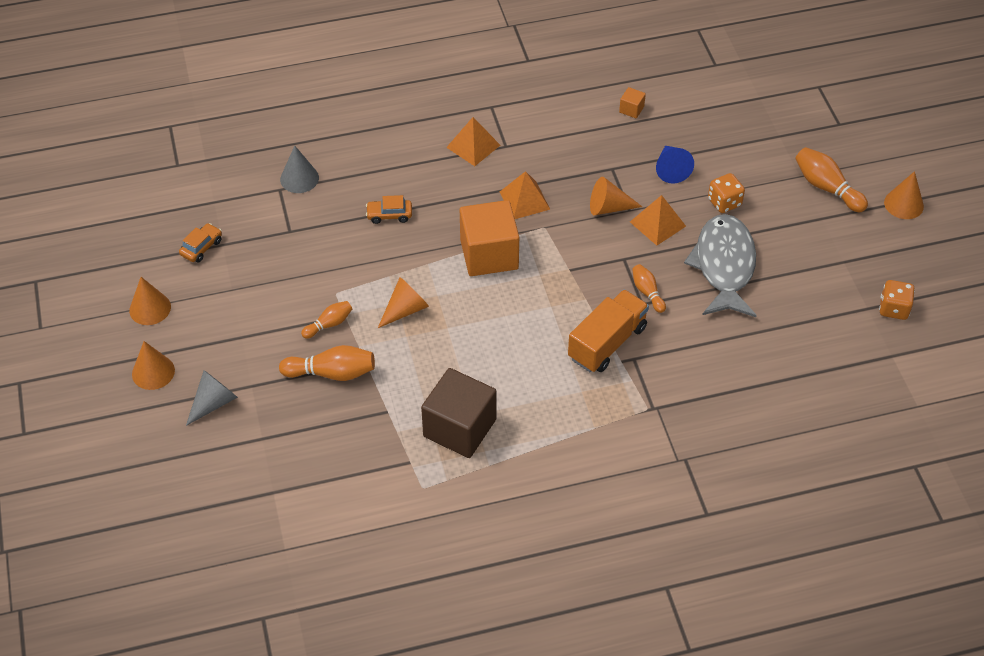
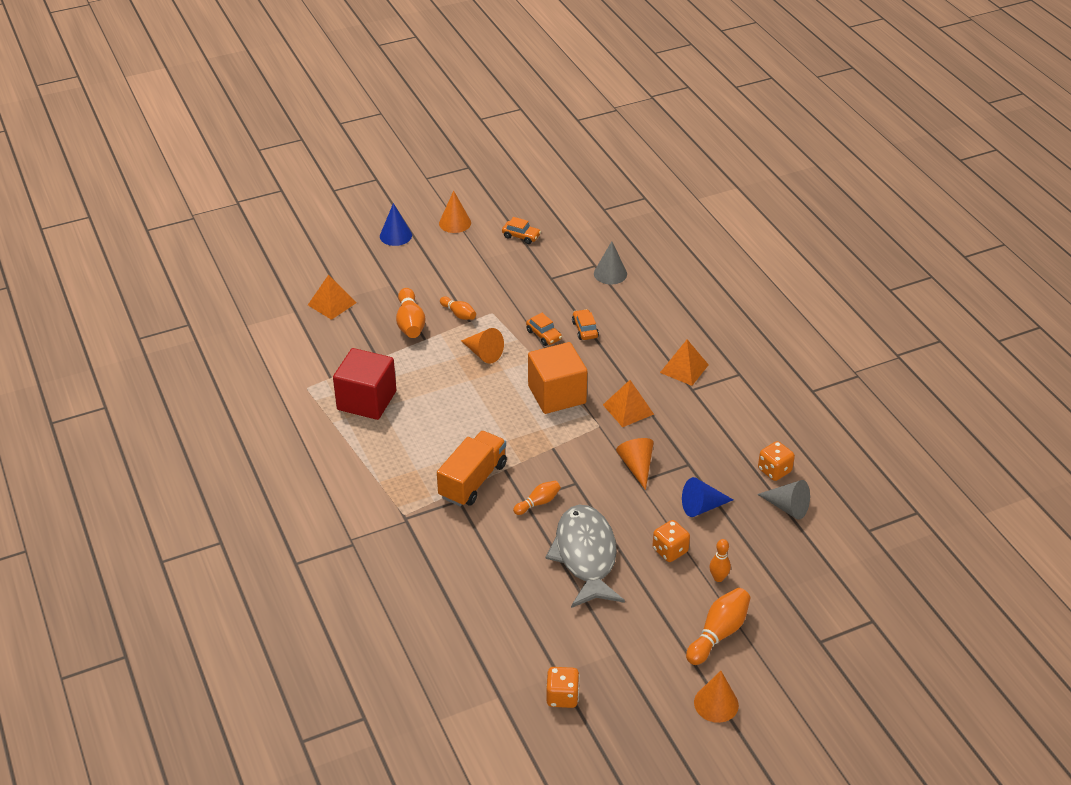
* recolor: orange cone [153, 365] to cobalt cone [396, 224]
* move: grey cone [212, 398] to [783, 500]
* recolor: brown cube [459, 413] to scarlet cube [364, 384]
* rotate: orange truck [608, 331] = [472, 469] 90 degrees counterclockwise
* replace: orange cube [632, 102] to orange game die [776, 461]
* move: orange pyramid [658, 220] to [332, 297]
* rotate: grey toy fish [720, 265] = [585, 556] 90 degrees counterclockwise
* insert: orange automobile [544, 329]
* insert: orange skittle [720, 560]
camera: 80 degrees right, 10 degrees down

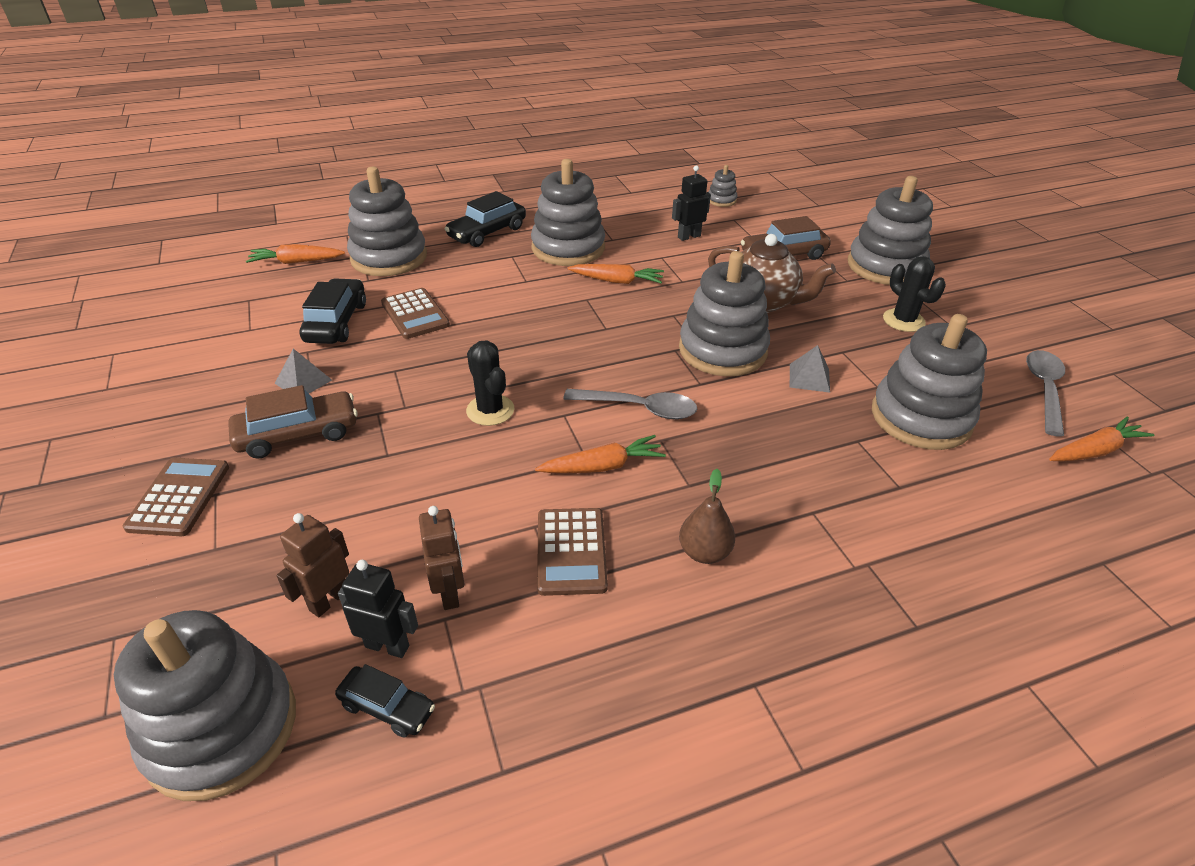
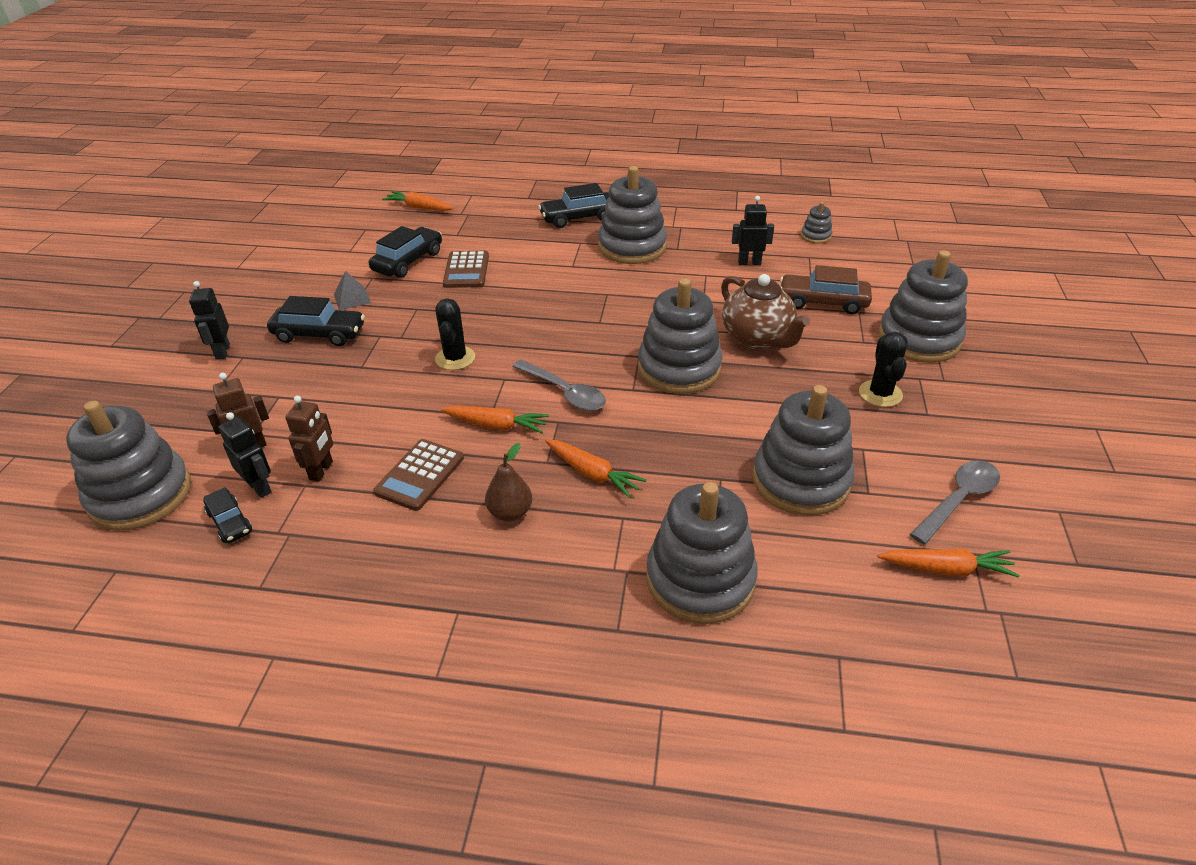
* replace: brown adding machine [176, 497] to black robot [209, 320]
* recolor: brown automobile [293, 422] to black automobile [316, 321]
* move: grey stacking rings [387, 221] to [702, 553]
* move: orange toy carrot [615, 274] to [596, 469]
* delete: grey pyramid [810, 369]
camera: 30 degrees right, 0 degrees up

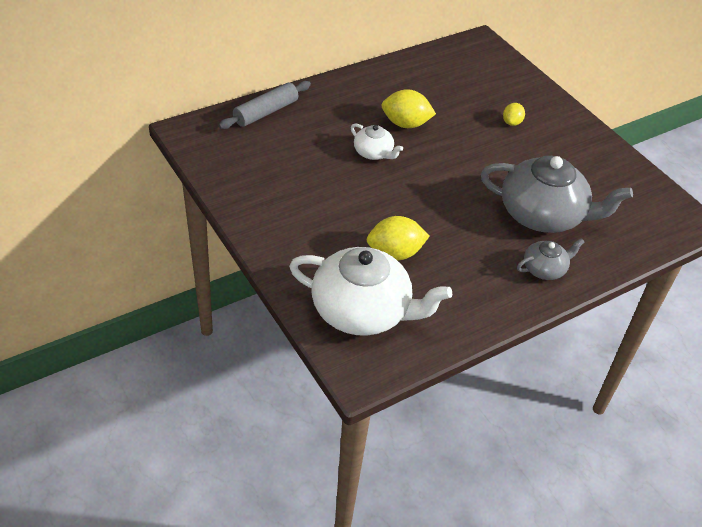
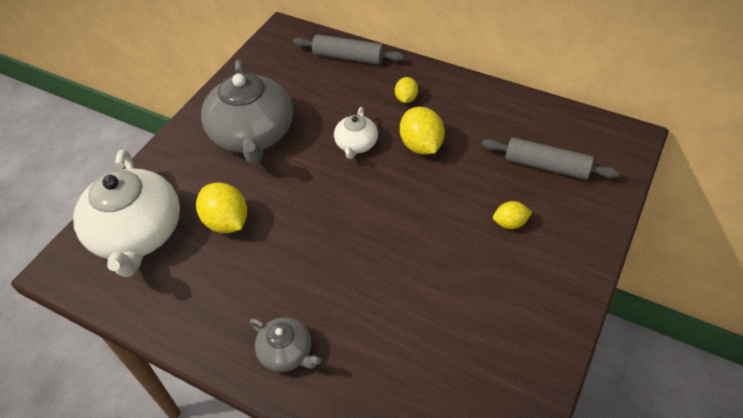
* move: grey china teapot [557, 194] to [247, 112]
* insert: yellow citrus fruit [406, 90]
* insert: grey dough roller [550, 159]
camera: 65 degrees right, 5 degrees up

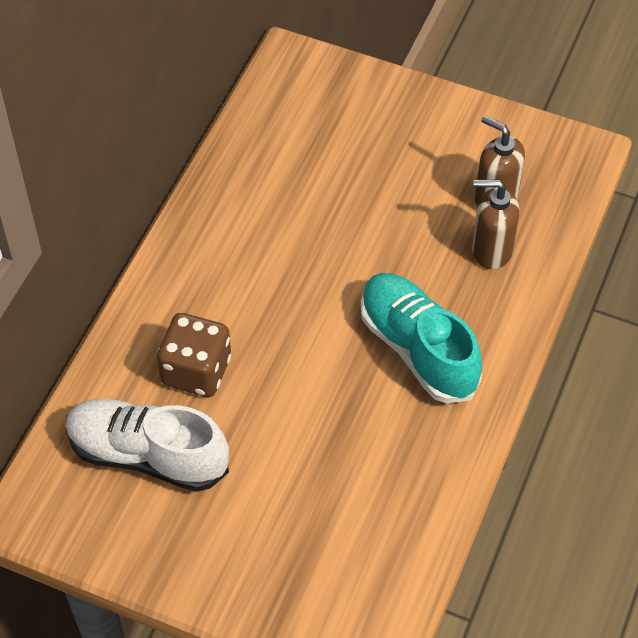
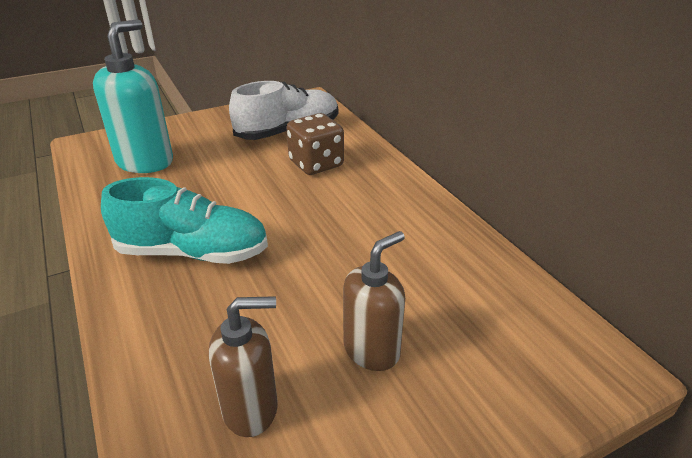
* move: brown soap dispenser [495, 224] to [374, 301]
* insert: aqua soap dispenser [133, 96]
camera: 130 degrees right, 20 degrees down

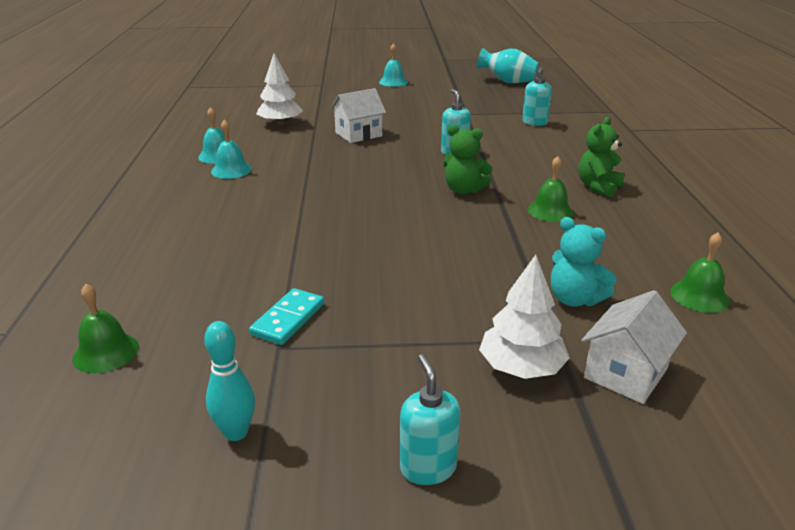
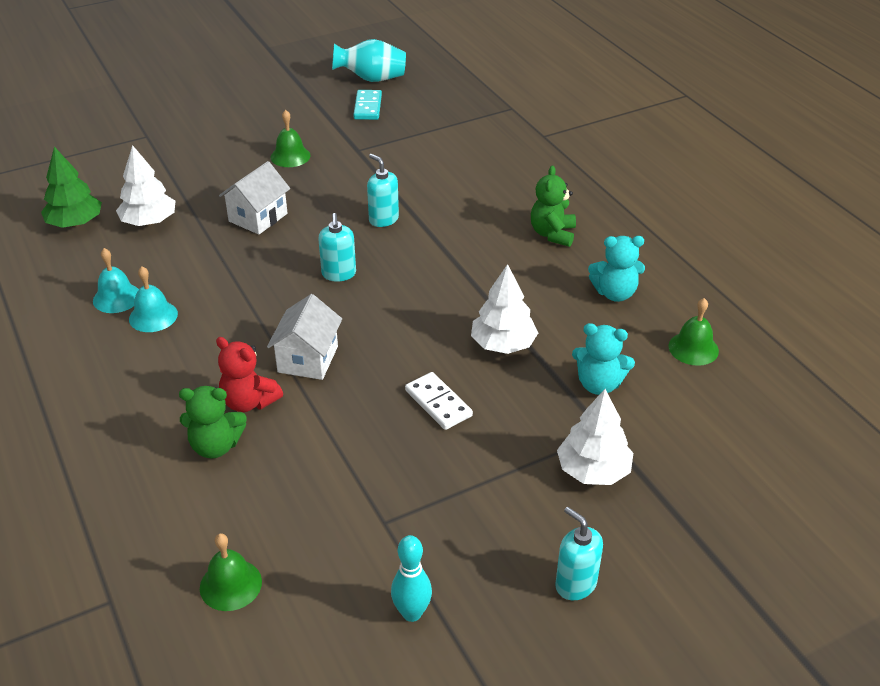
* move: aqua domino piece [286, 316] to [367, 105]
* delete: aqua hand bell [393, 65]
* move: green stuffed bear [467, 159] to [213, 422]
* move: aqua soap dispenser [537, 96] to [337, 247]
* move: green hand bell [550, 189] to [291, 138]
* move: pure white house [634, 347] to [304, 337]
* insert: green fir tree [71, 187]
* insert: scarlet stuffed bear [249, 374]
* insert: pure white domino piece [439, 401]
* insert: pure white fir tree [504, 309]
* insert: aqua stuffed bear [616, 269]
camera: 25 degrees left, 10 degrees up

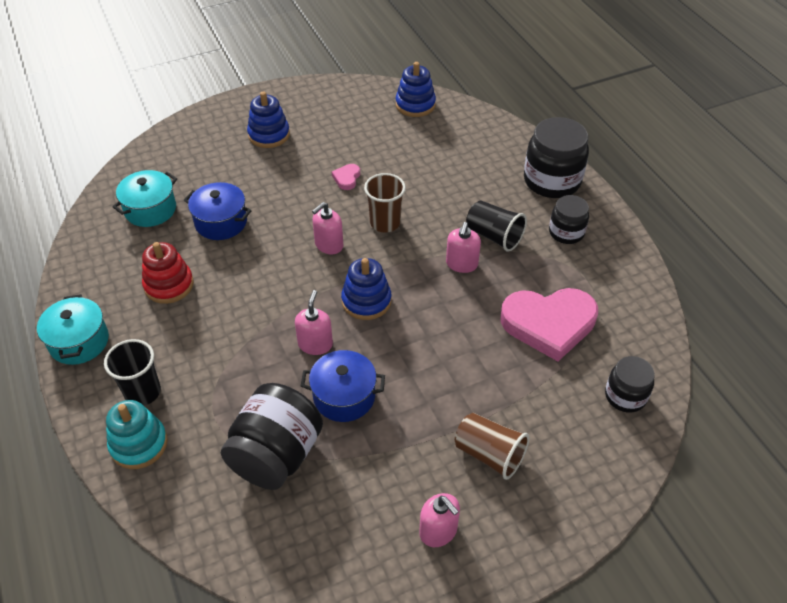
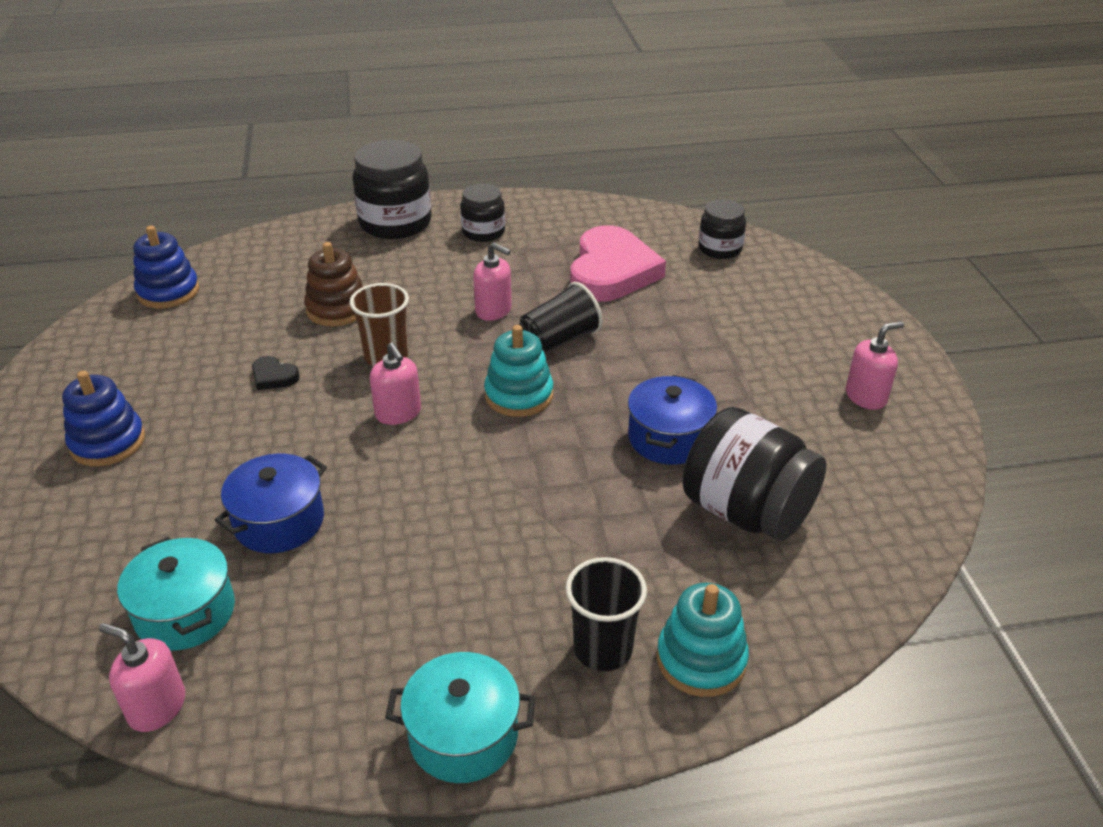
* delete: scarlet stacking rings [168, 273]
* move: rose-pink soap dispenser [314, 322] to [142, 677]
* recolor: rose-pink heart shape [346, 177] to black heart shape [276, 373]
* recolor: cobalt stacking rings [366, 289] to aqua stacking rings [518, 371]
* delete: brown cup [492, 446]
* move: black cup [496, 226] to [561, 318]
* insert: brown stacking rings [333, 284]
camera: 75 degrees left, 10 degrees down

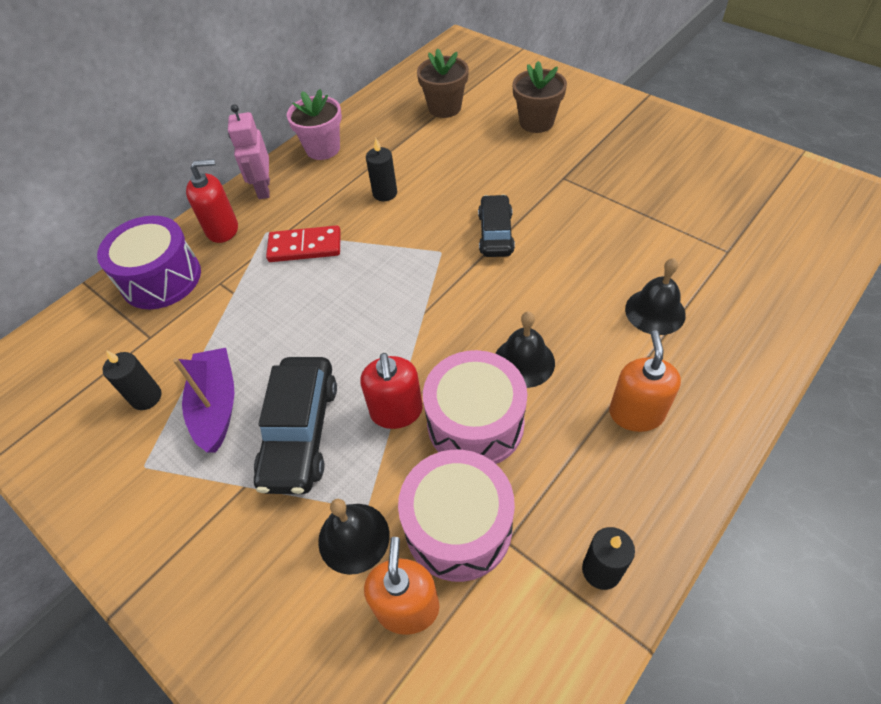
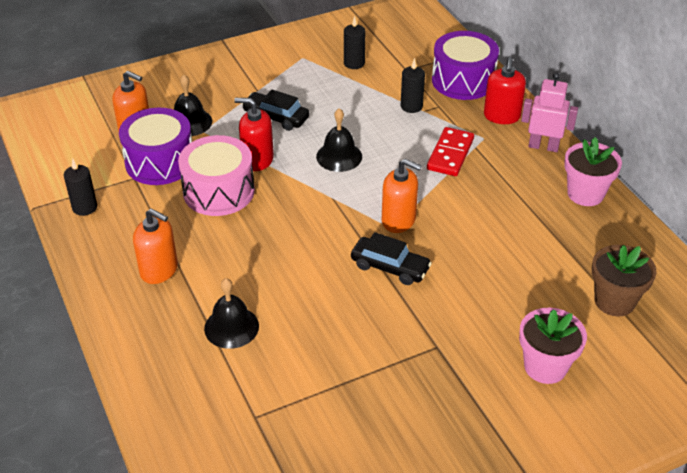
* delete: royal purple boat [204, 400]
* resize: black automobile [295, 425] = [275, 110] x0.66
* move: black pillar candle [381, 169] to [413, 85]
* recolor: rose-pink drum [456, 516] to royal purple drum [155, 146]
* move: black hand bell [525, 349] to [339, 140]
* recolor: brown flower pot [539, 97] to rose-pink flower pot [553, 346]
* insert: orange soap dispenser [402, 196]
camera: 110 degrees right, 10 degrees down

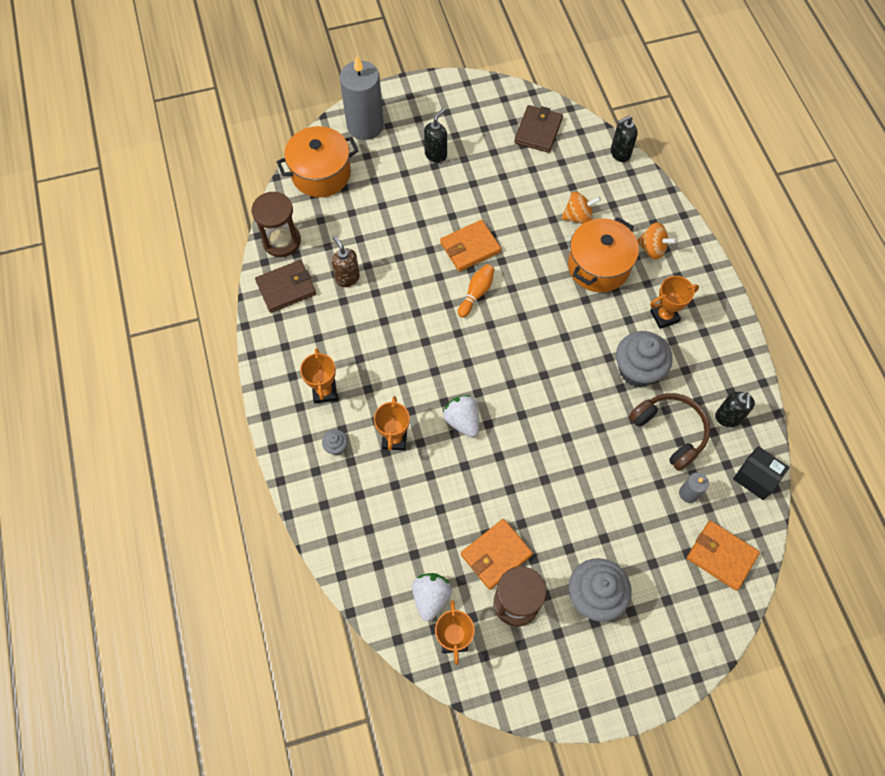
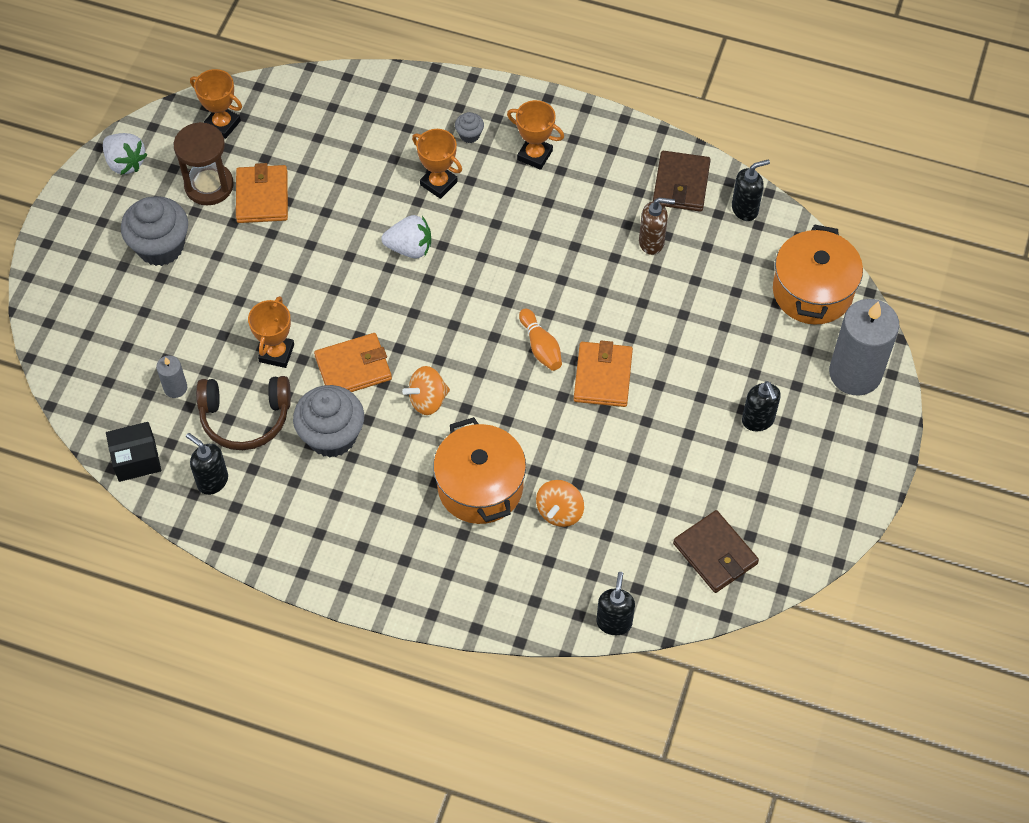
* replace: brown sand timer [276, 224] to black soap dispenser [751, 190]
* move: pure white berry [432, 597] to [125, 154]
* move: orange spinning top [657, 241] to [426, 390]
* move: orange award cup [674, 302] to [271, 332]
* move: orange card wallet [723, 556] to [353, 362]
camera: 125 degrees right, 5 degrees down

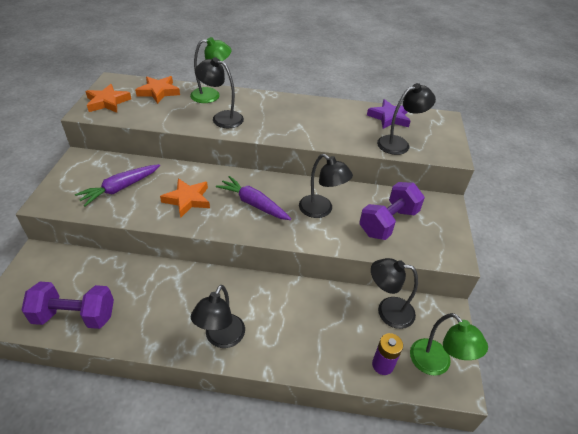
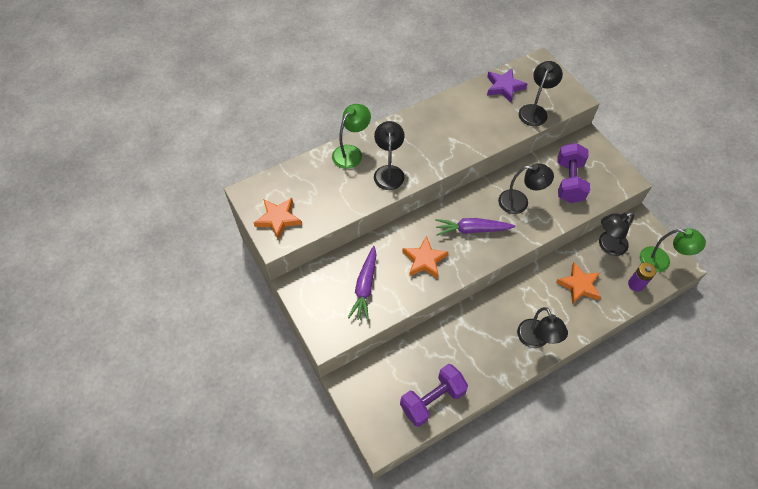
* move: orange star [157, 90] to [578, 283]
* rotate: black desk lamp [219, 92] = [389, 155] 105 degrees clockwise
camera: 35 degrees left, 15 degrees up

